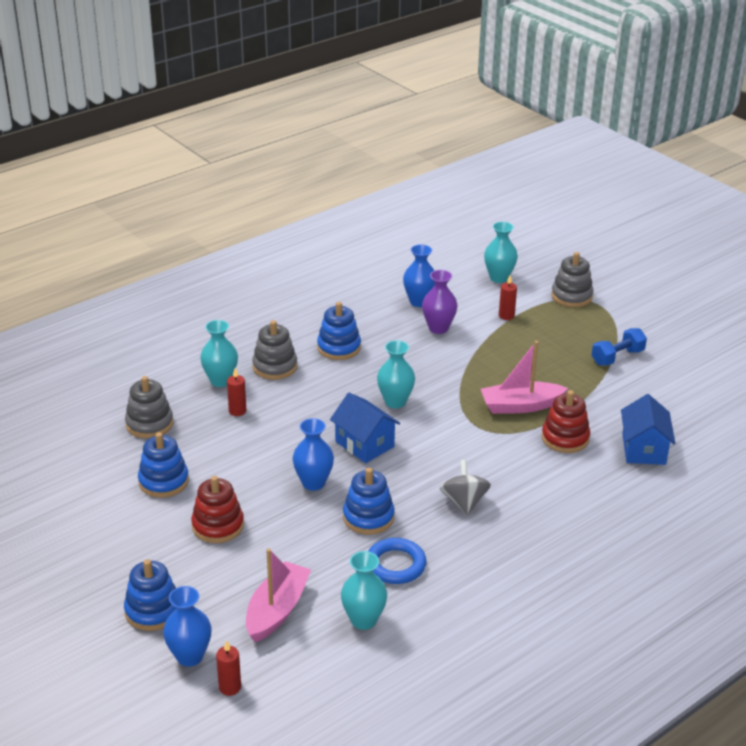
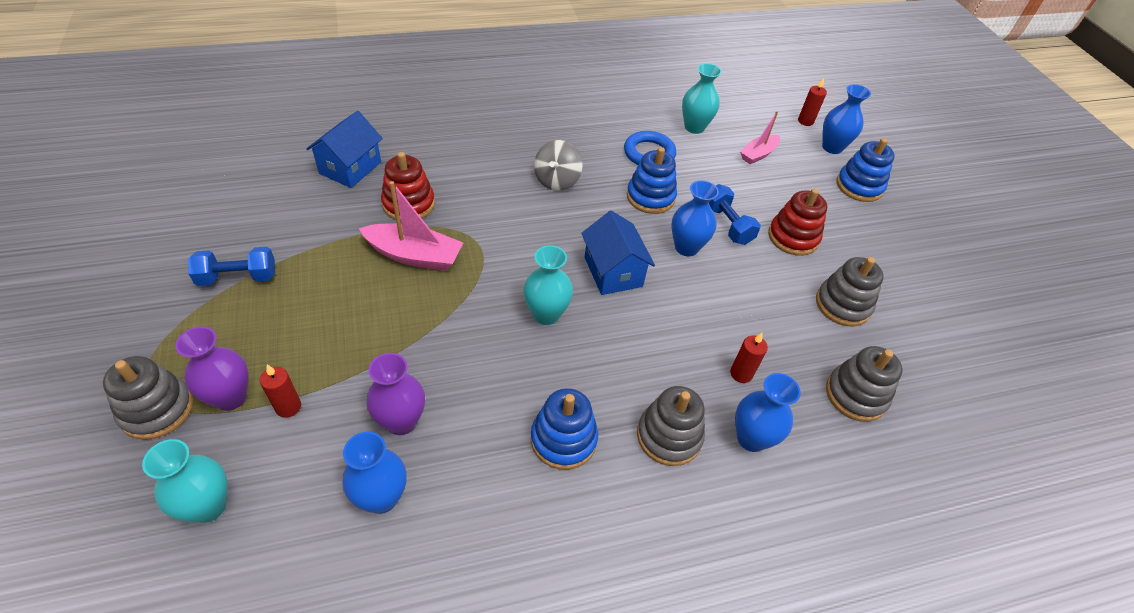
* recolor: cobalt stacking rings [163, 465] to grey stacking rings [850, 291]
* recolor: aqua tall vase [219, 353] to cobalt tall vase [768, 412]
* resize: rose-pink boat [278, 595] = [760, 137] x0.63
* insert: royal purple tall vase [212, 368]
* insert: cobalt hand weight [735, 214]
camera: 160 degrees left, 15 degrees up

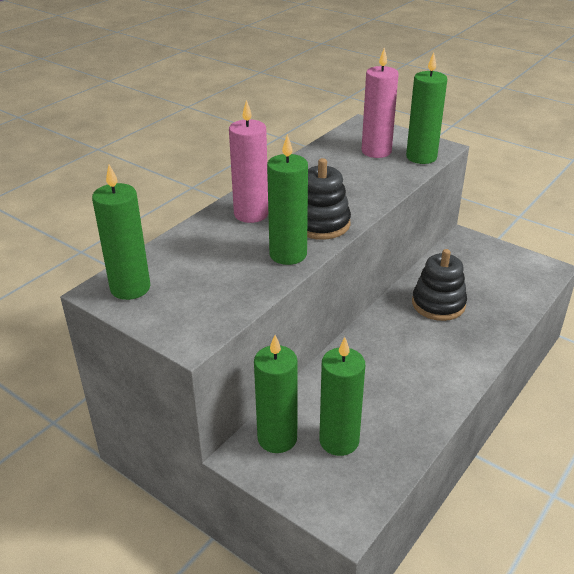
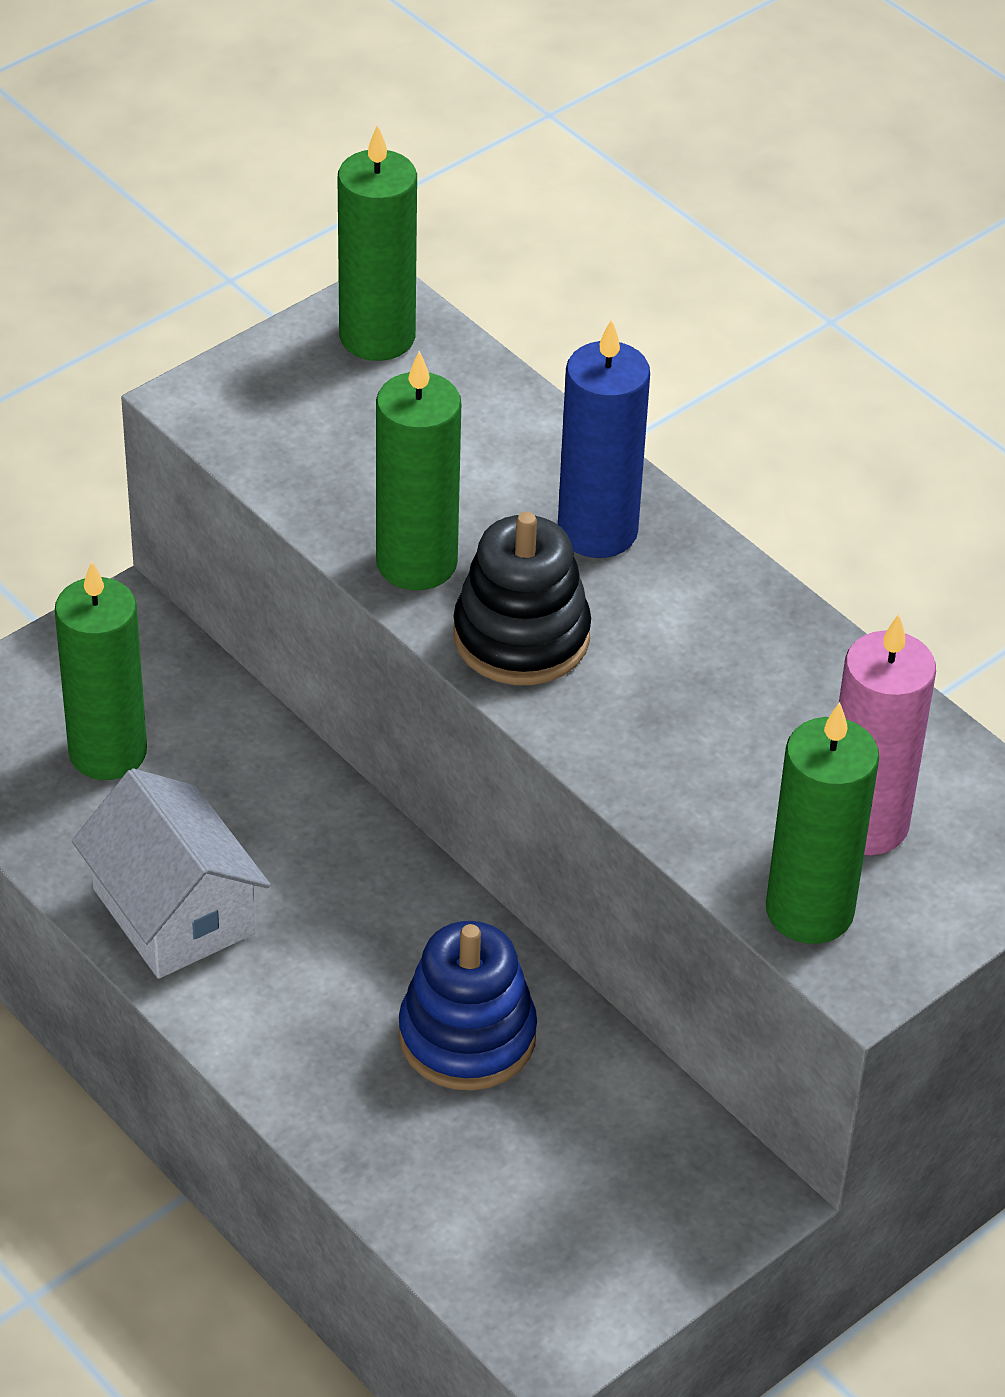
* recolor: rose-pink pillar candle [248, 161] to cobalt pillar candle [604, 438]
* delete: green pillar candle [276, 394]
* recolor: black stacking rings [439, 285] to cobalt stacking rings [468, 1006]
* insert: pure white house [171, 873]
camera: 100 degrees right, 10 degrees up

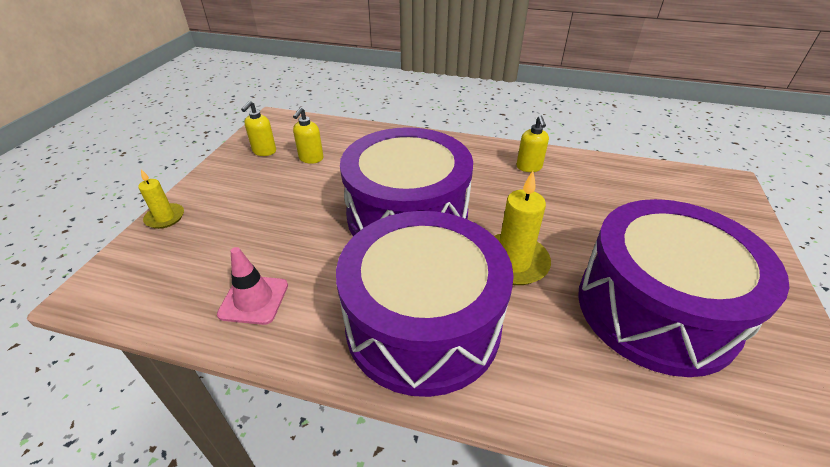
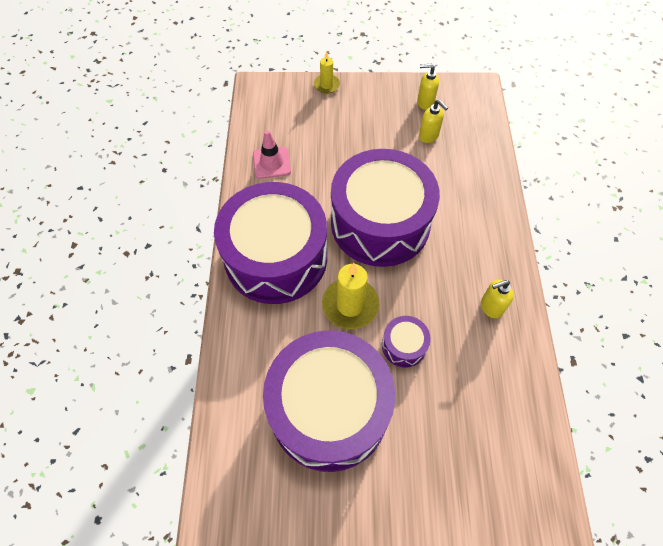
* rotate: yellow soap dispenser [308, 135] = [433, 121] 135 degrees counterclockwise
* insert: royal purple drum [406, 341]
camera: 75 degrees right, 20 degrees up

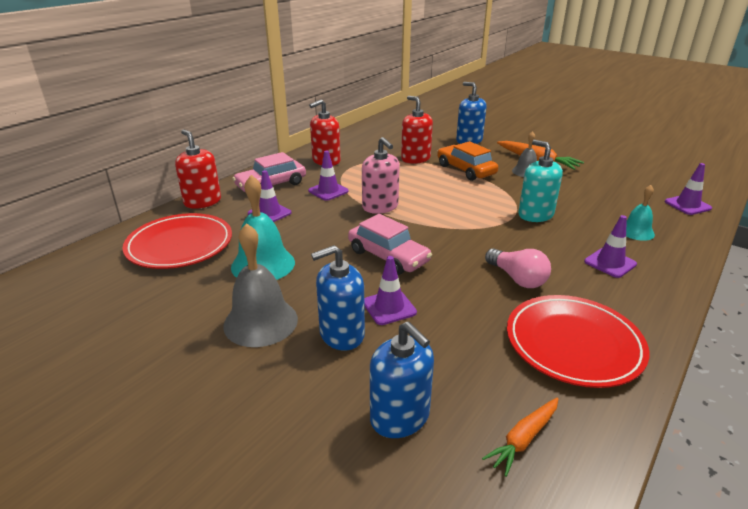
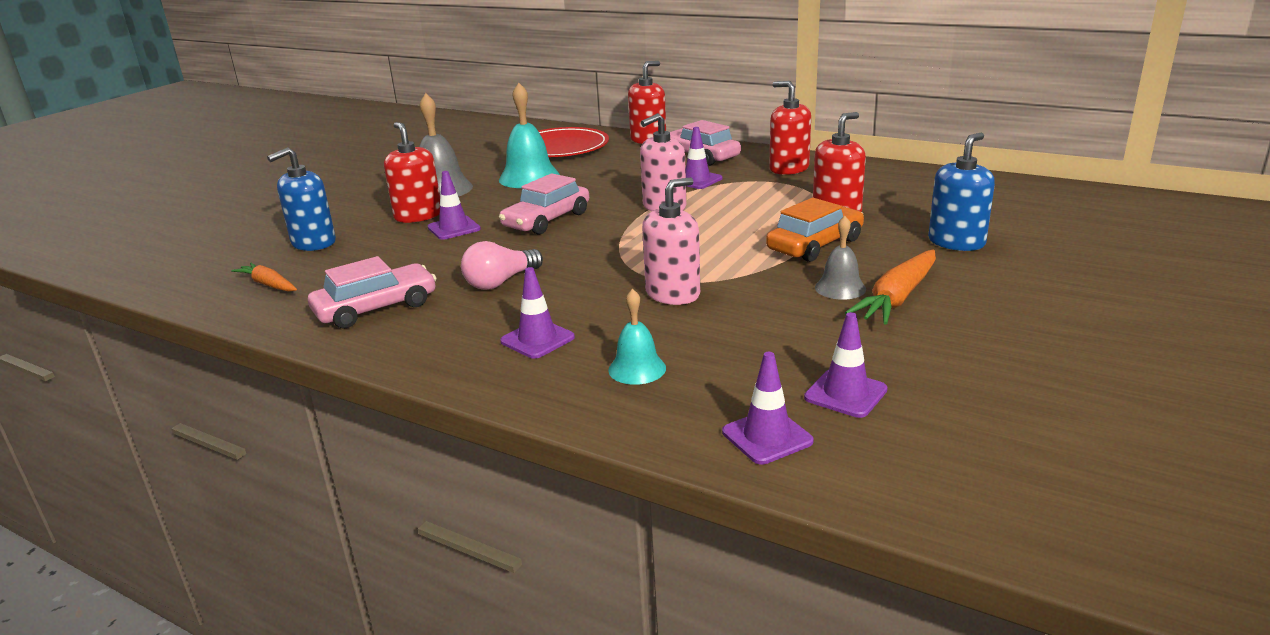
* move: royal purple traffic cone [269, 196] to [846, 365]
* recolor: cobalt soap dispenser [338, 297] to scarlet soap dispenser [412, 172]
* replace: scarlet plate [578, 341] to rose-pink automobile [372, 292]
* recolor: aqua soap dispenser [540, 181] to rose-pink soap dispenser [671, 241]
camera: 85 degrees right, 5 degrees down

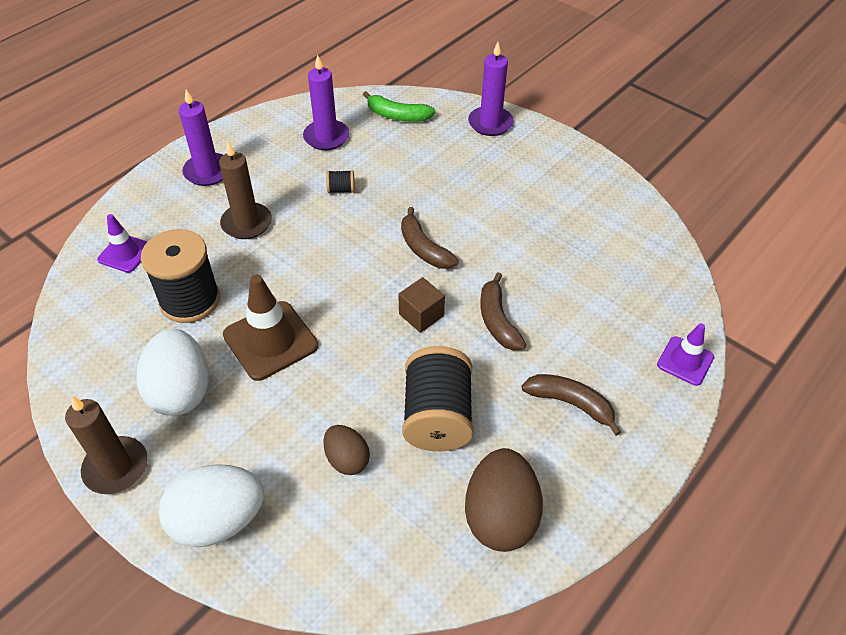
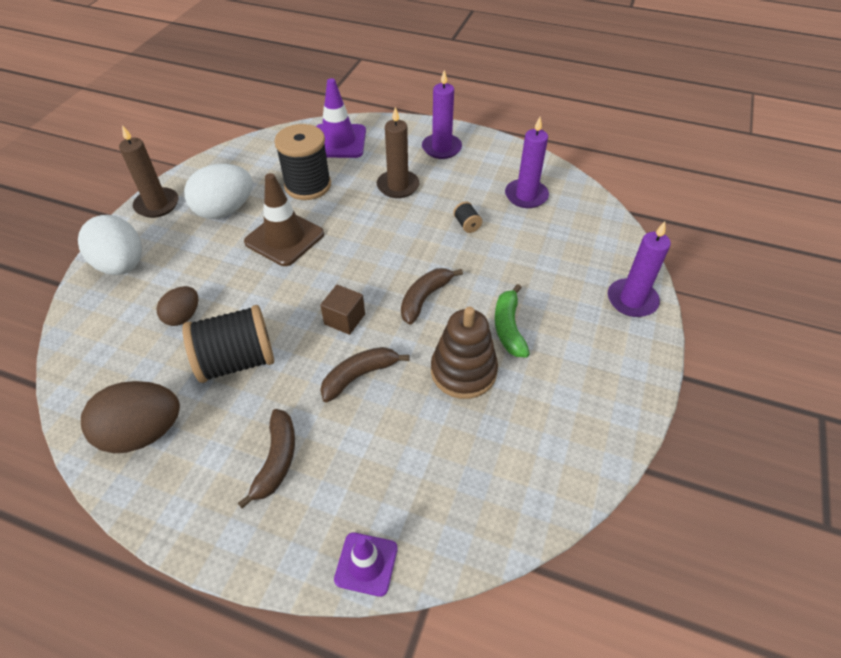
* resize: royal purple traffic cone [122, 243] = [341, 118] x1.66
* move: green banana [399, 106] to [512, 321]
* insert: brown stacking rings [464, 352]
camera: 70 degrees right, 0 degrees up

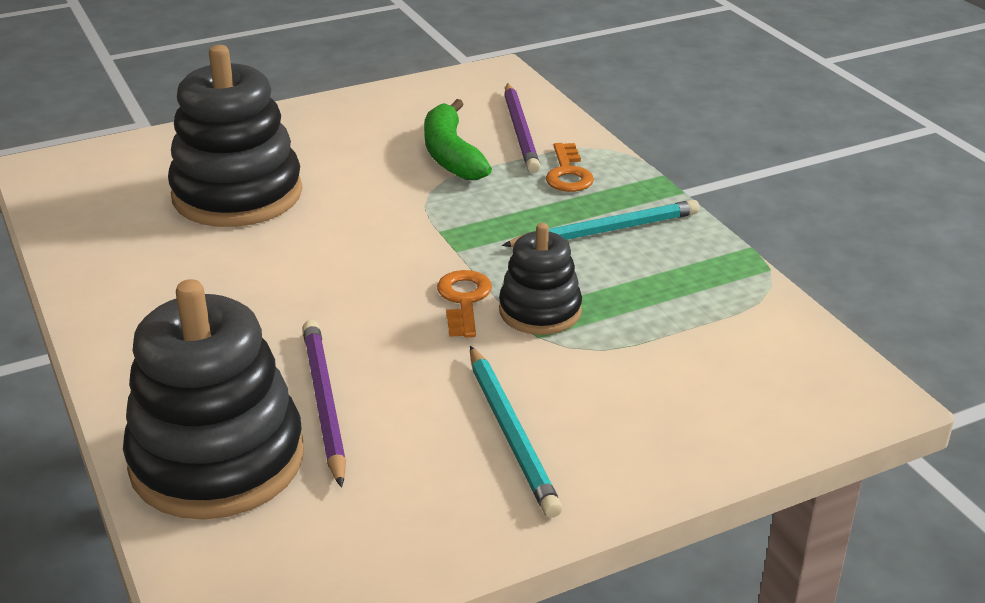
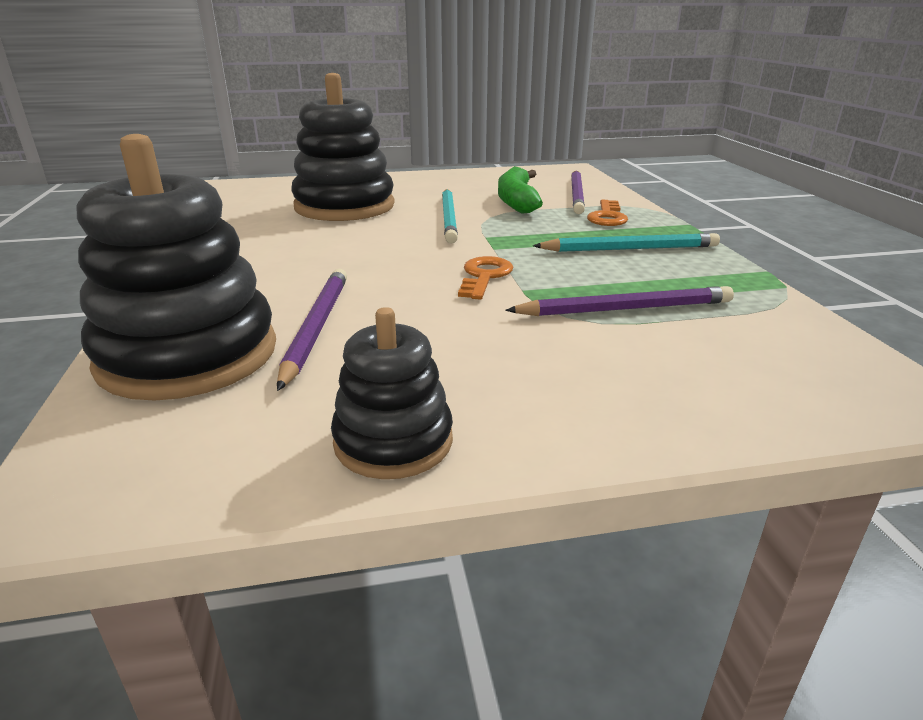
* move: aqua wooden pencil [516, 432] to [450, 216]
* move: black stacking rings [540, 279] to [392, 393]
* insert: royal purple wooden pencil [619, 301]
camera: 15 degrees right, 5 degrees down

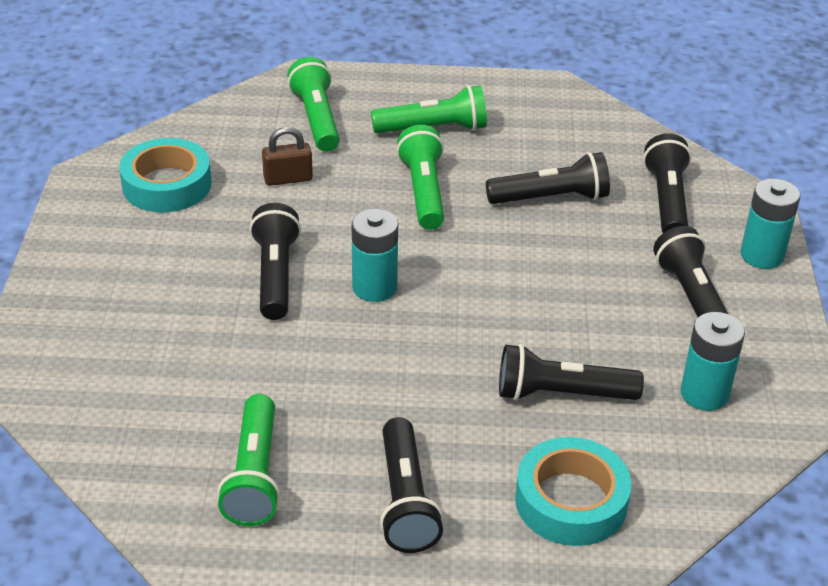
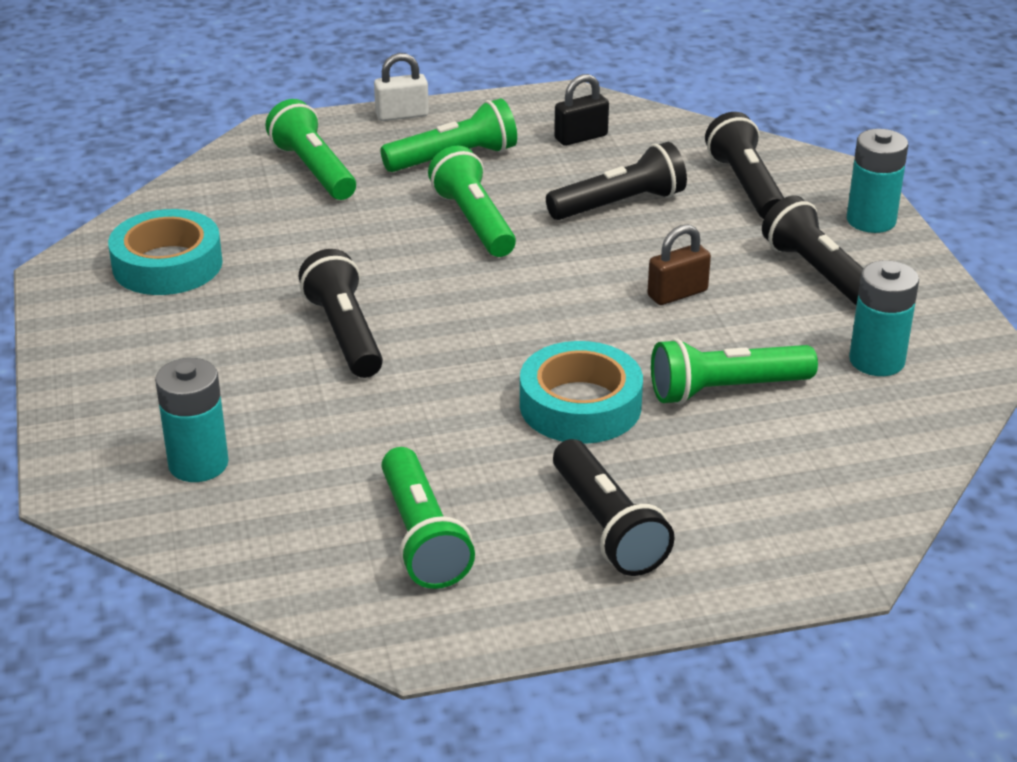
* move: brown lock [287, 156] to [679, 264]
* move: aqua battery [375, 255] to [192, 420]
* recolor: black flashlight [571, 372] to green flashlight [734, 371]
* move: aqua sticky tape [573, 491] to [581, 392]
* insert: pure white lock [401, 87]
* insert: black lock [581, 110]
camera: 15 degrees left, 5 degrees down

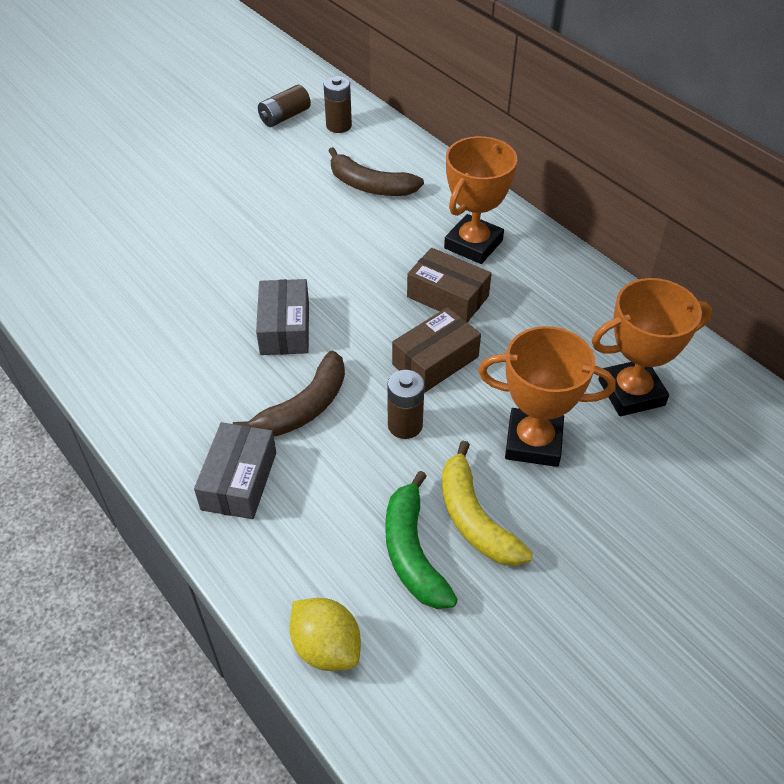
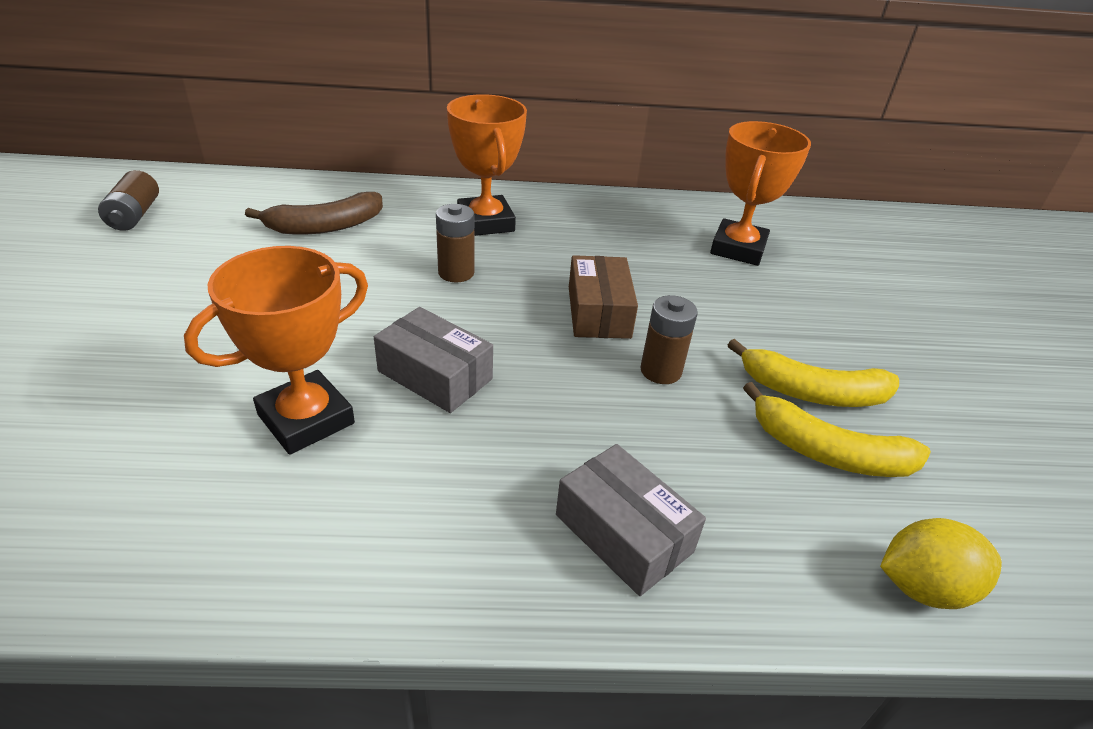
* delete: brown banana [289, 393]
* move: brown battery [338, 104] to [455, 243]
* recolor: green banana [421, 540] to yellow banana [837, 429]
* delete: brown parcel [449, 285]
* move: orange award cup [547, 396] to [276, 350]
camera: 55 degrees left, 10 degrees down

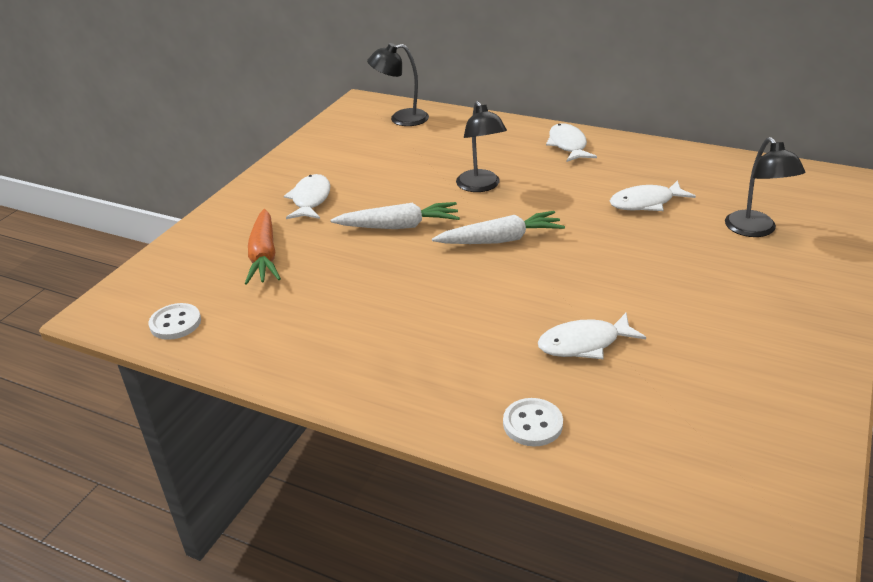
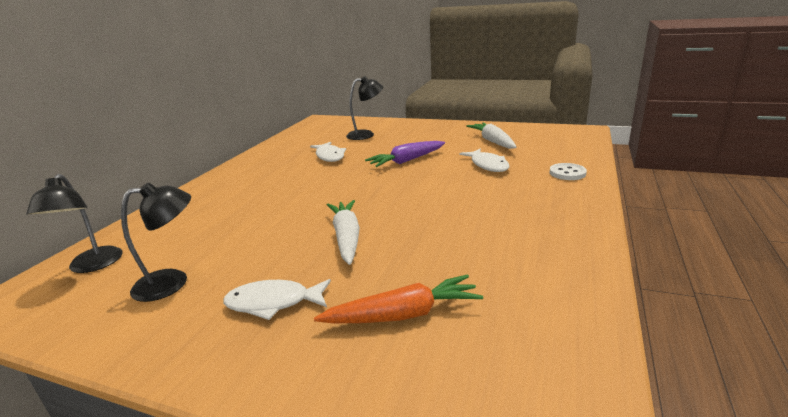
* delete: pure white sewing button [174, 321]
* move: pure white toy carrot [498, 227] to [491, 136]
* move: black desk lamp [481, 146] to [156, 242]
* delete: pure white toy fish [571, 142]
* insert: royal purple toy carrot [405, 154]
camera: 95 degrees left, 10 degrees down

